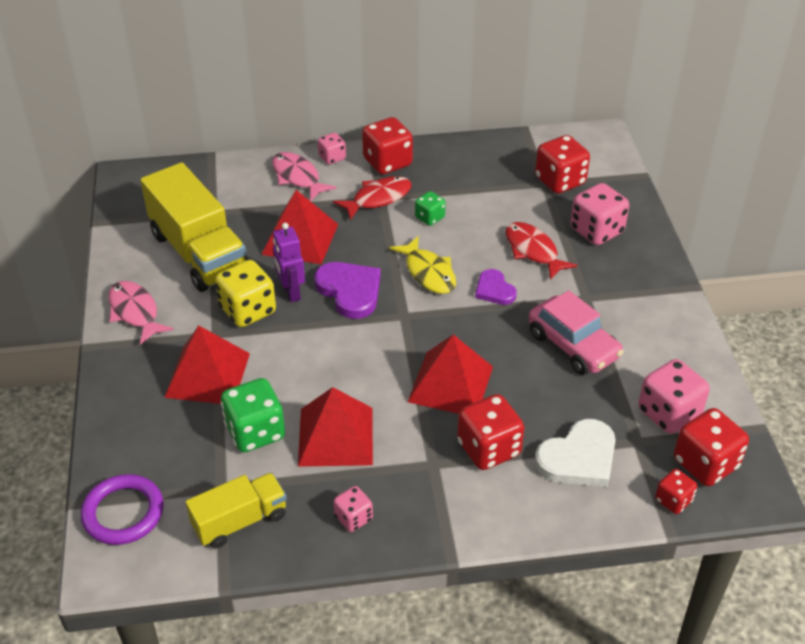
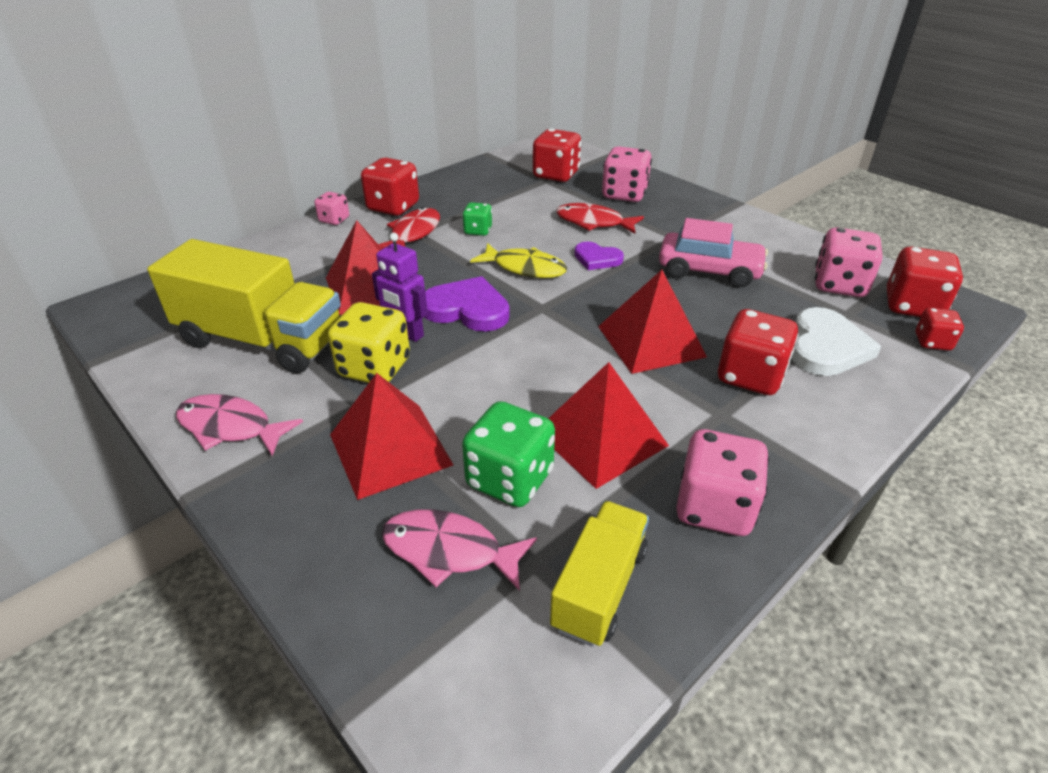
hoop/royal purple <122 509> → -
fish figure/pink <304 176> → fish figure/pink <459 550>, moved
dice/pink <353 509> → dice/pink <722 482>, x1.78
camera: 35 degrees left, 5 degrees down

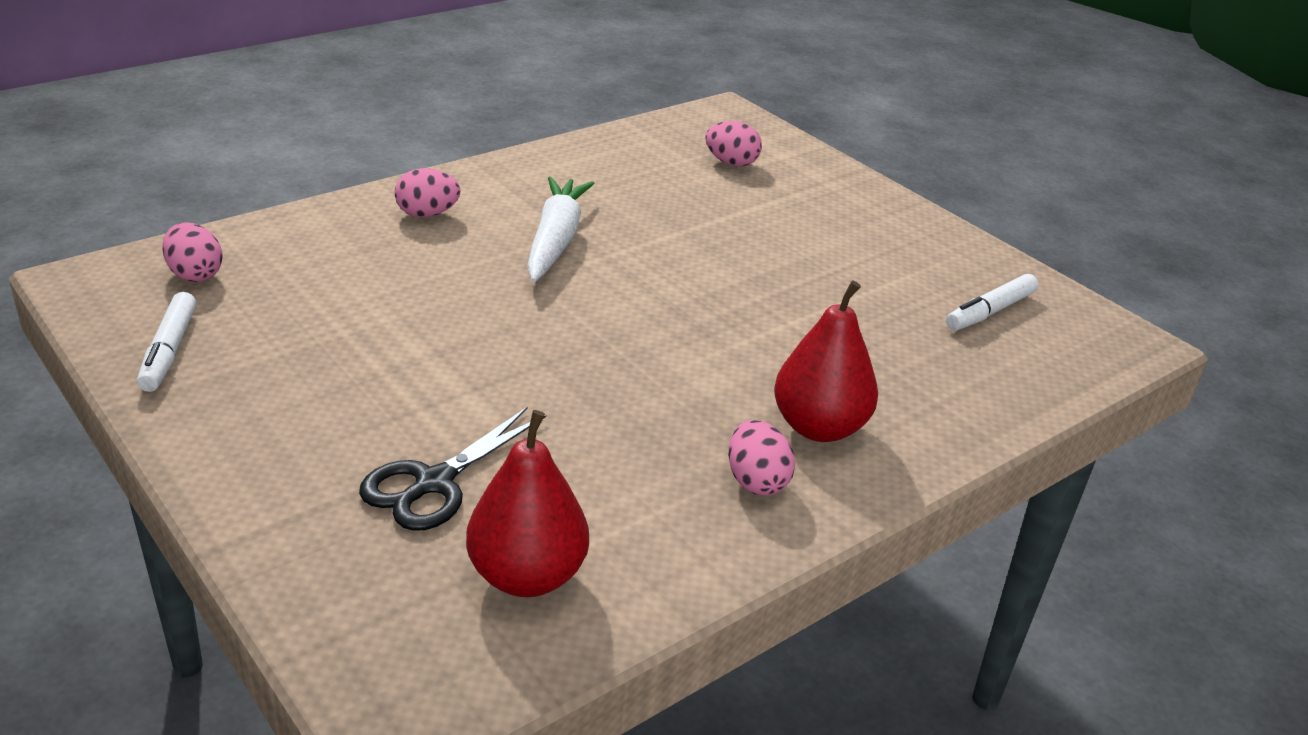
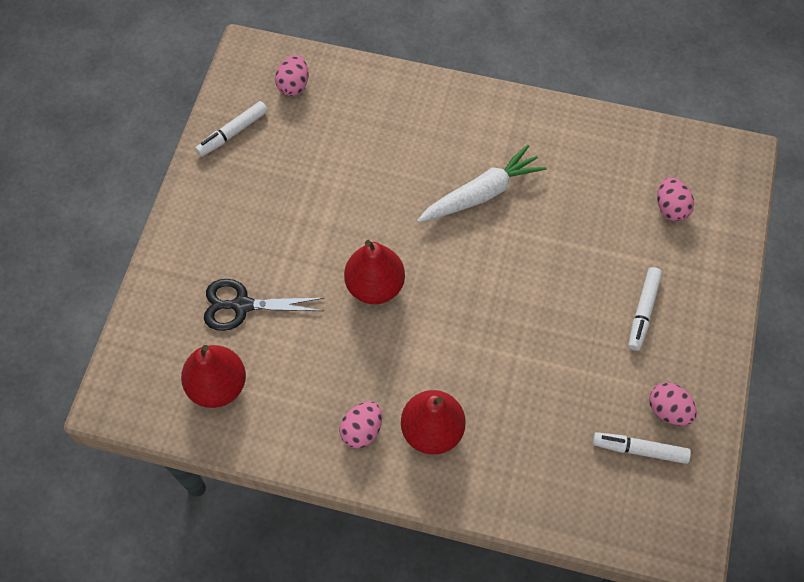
- → pear fruit/red <374 272>
- → marker/snow-white <645 309>
egg shape/pink <428 192> → egg shape/pink <673 404>, moved
camera: 55 degrees right, 30 degrees up

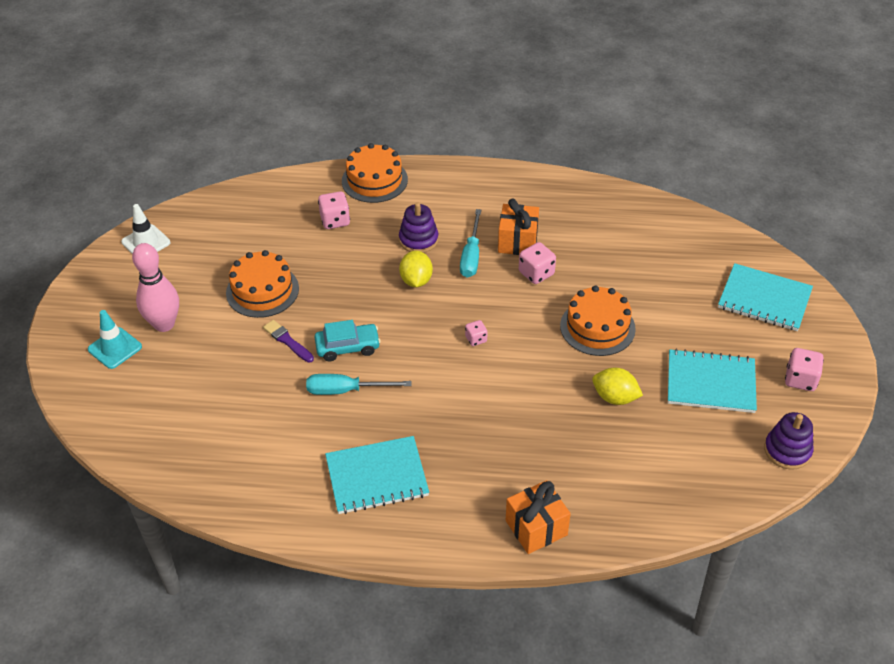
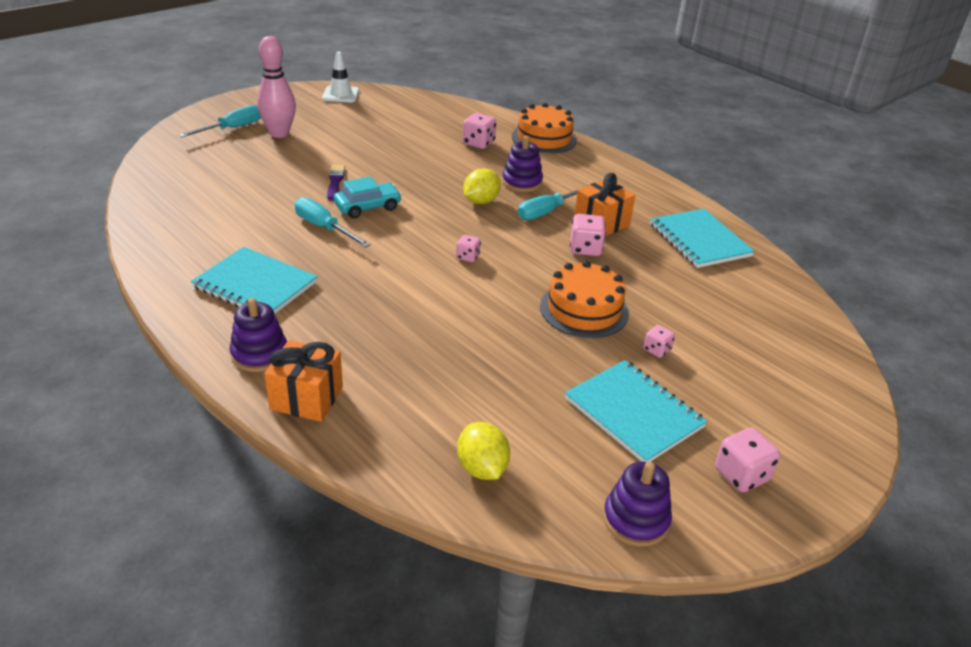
gateau/orange <262 284> → -
- → stacking rings/royal purple <258 335>
- → dice/pink <659 341>
citrus fruit/golden <617 386> → citrus fruit/golden <483 451>, moved
notepad/aqua <765 297> → notepad/aqua <702 238>, moved
safety cone/aqua <115 339> → flat screwdriver/aqua <220 121>
automobile/aqua <348 340> → automobile/aqua <368 197>, 60 degrees counterclockwise
camera: 40 degrees right, 10 degrees down

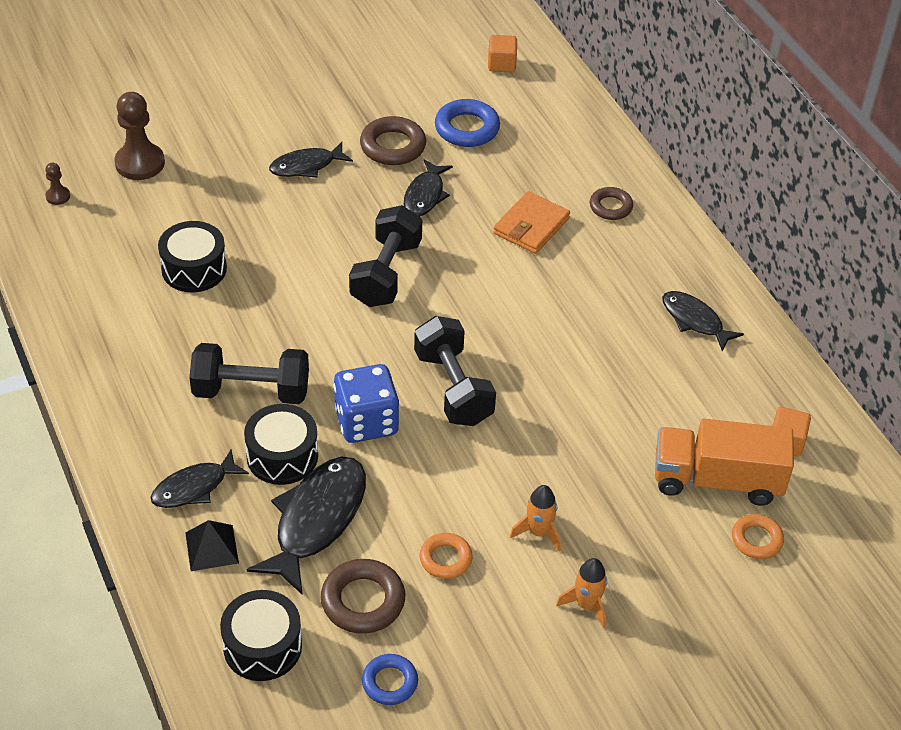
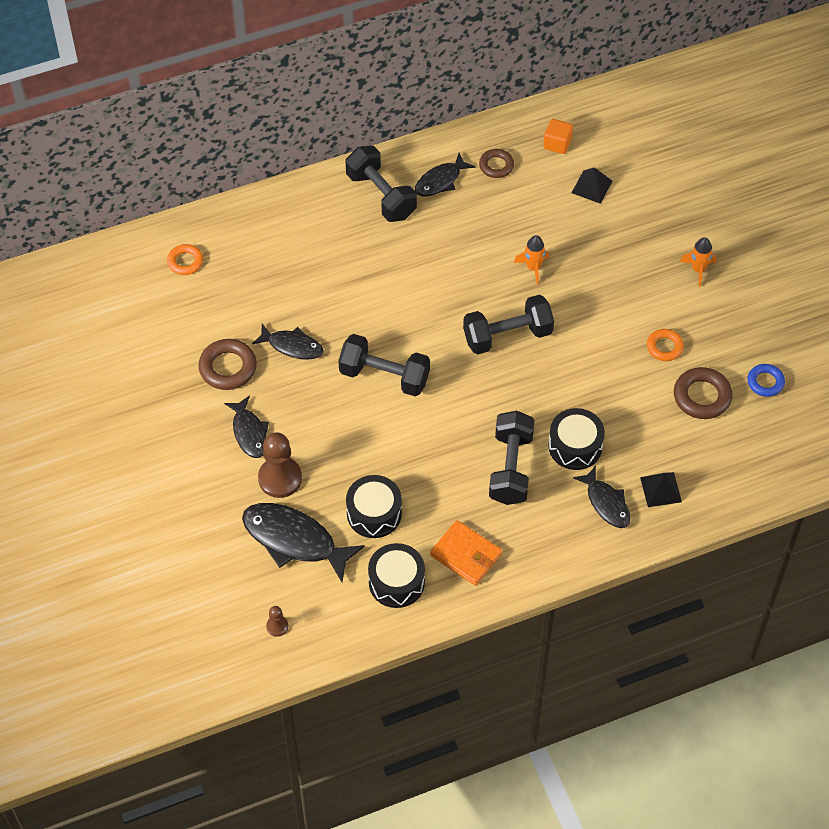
dice/royal blue <366 403> → -
hoop/royal blue <467 123> → -
cube/orange <502 53> → -
- → dumbbell/black <381 184>
game pawn/dark brown <140 136> → game pawn/dark brown <280 465>, moved
drum/black <261 635> → drum/black <396 575>, moved
fish figure/black <306 525> → fish figure/black <303 542>, moved
card wallet/orange <531 222> → card wallet/orange <466 553>, moved
toy rocket/orange <535 518> → toy rocket/orange <531 260>, moved
hoop/dark brown <611 203> → hoop/dark brown <496 163>, moved
hoop/orange <758 536> → hoop/orange <185 259>, moved
truck/orange <724 462> → pyramid/black <592 185>
camera: 85 degrees left, 10 degrees up

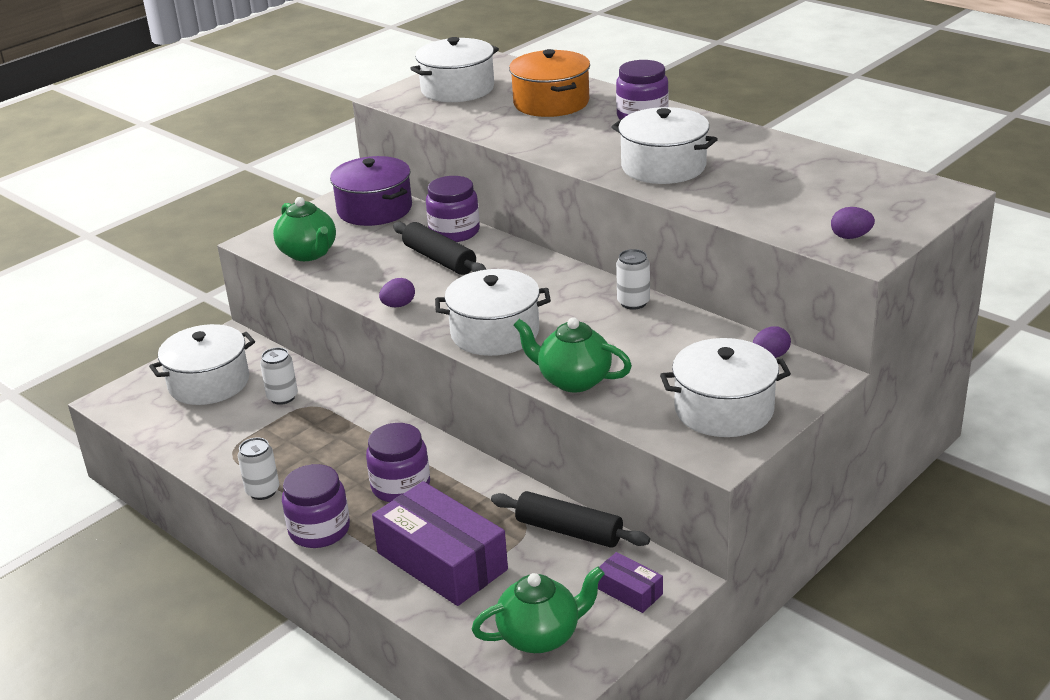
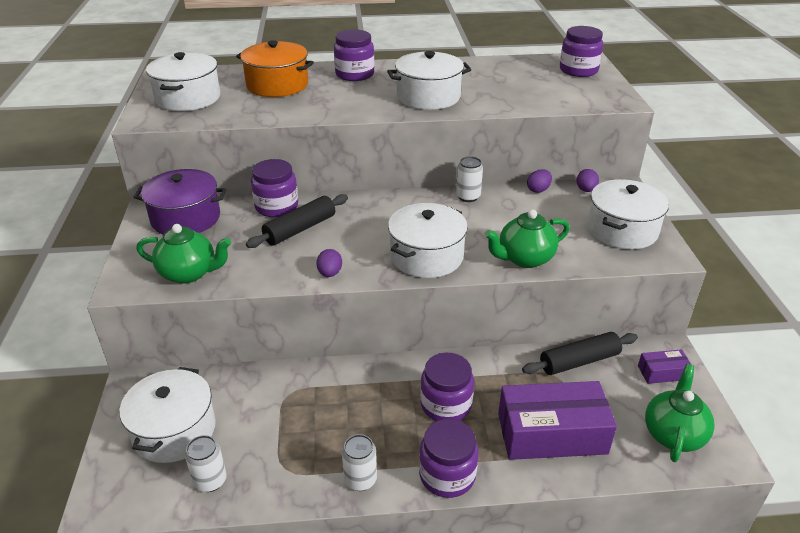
- → jam jar/royal purple <581 51>
can/snow-white <279 376> → can/snow-white <206 463>, moved
egg shape/royal purple <853 223> → egg shape/royal purple <539 181>, moved
rolling pin/black <439 248> → rolling pin/black <297 221>, 45 degrees counterclockwise
camera: 50 degrees left, 5 degrees up

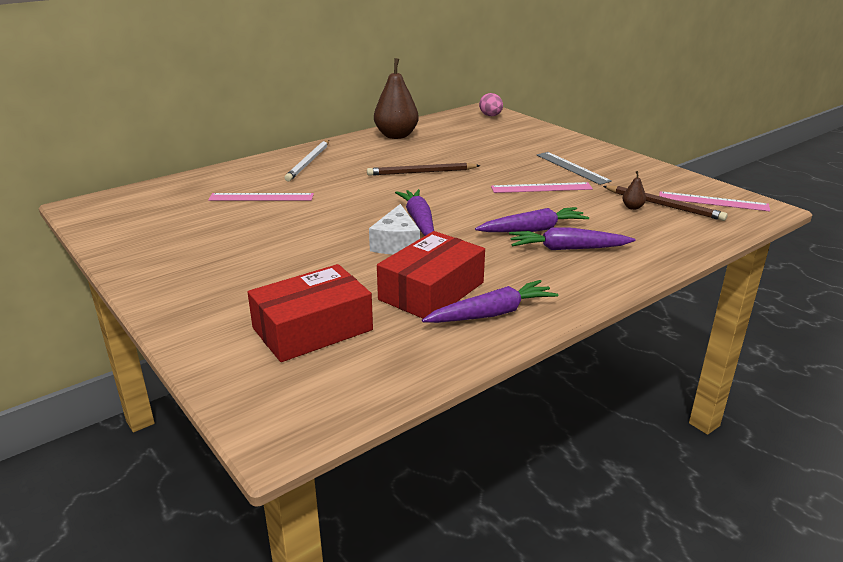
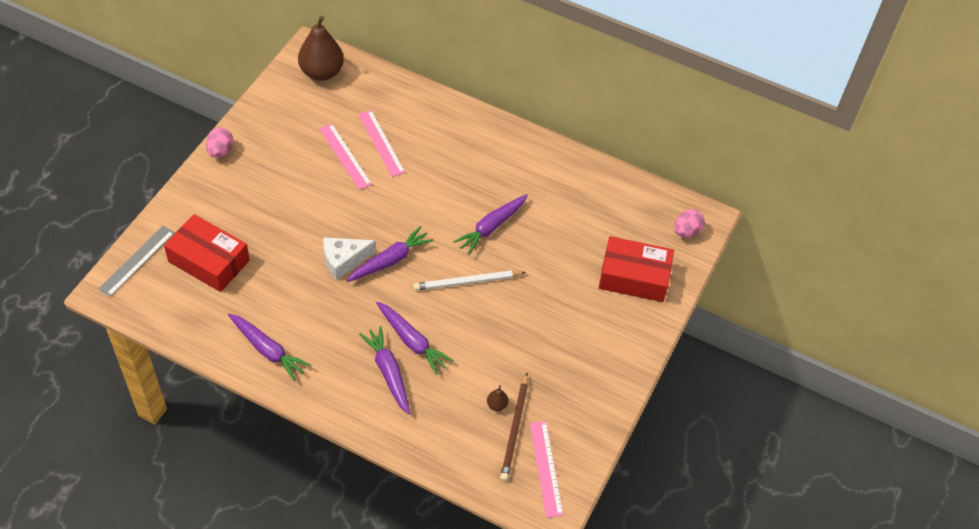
- → egg shape/pink <219 142>
lead pencil/snow-white <306 160> → lead pencil/snow-white <469 280>, moved
pear fruit/dark brown <396 98> → pear fruit/dark brown <321 48>, moved
package/red <431 275> → package/red <636 269>, moved
ruler/pink <542 187> → ruler/pink <345 157>, moved
ruler/gray <574 168> → ruler/gray <136 261>, moved
lead pencil/dark brown <423 169> → root vegetable/royal purple <490 224>
camera: 60 degrees right, 25 degrees up

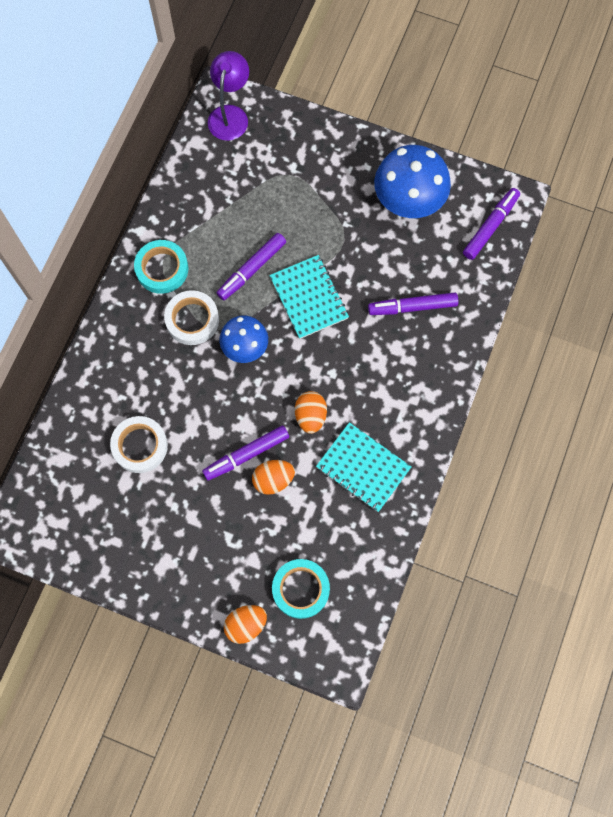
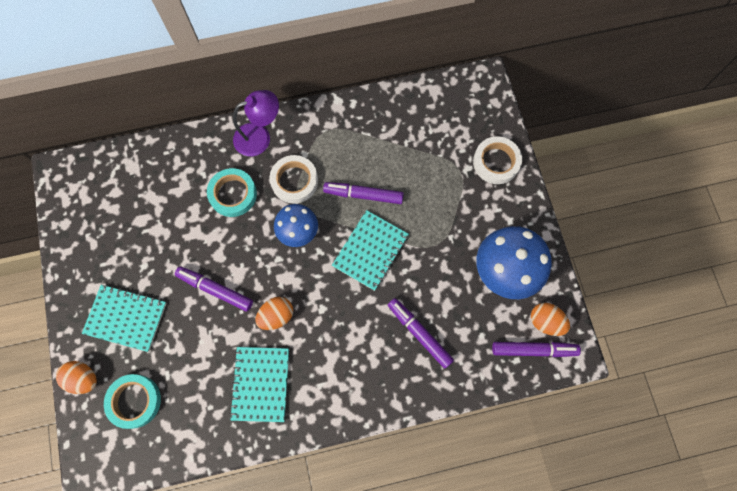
- → notepad/aqua <124 318>
roll of tape/snow-white <139 444> → roll of tape/snow-white <497 160>, moved
roll of tape/aqua <161 267> → roll of tape/aqua <232 192>, moved
desk lamp/royal purple <228 96> → desk lamp/royal purple <256 123>, moved
egg shape/orange <273 477> → egg shape/orange <550 319>, moved
camera: 55 degrees right, 0 degrees up

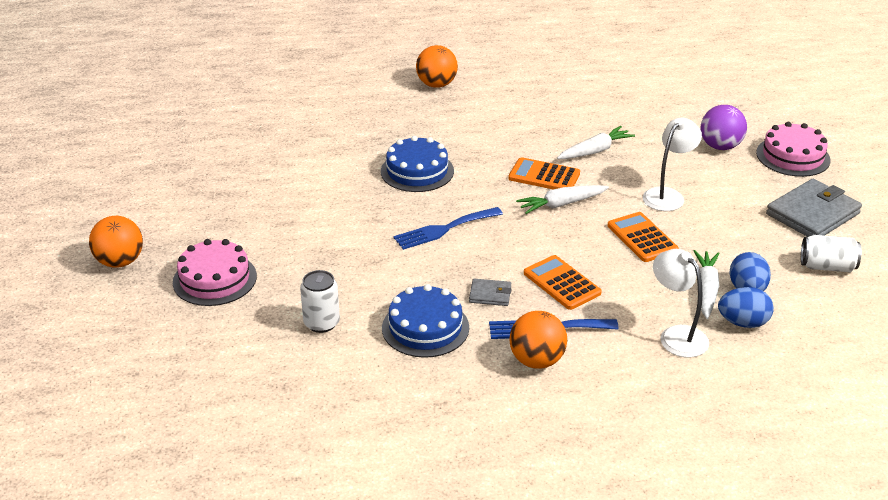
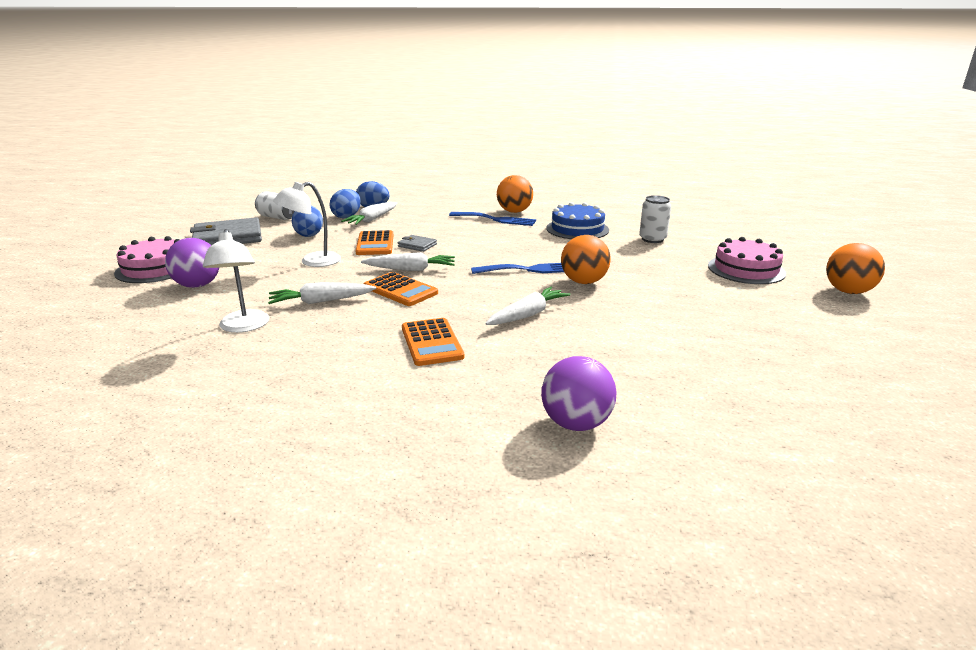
- → egg shape/royal blue <307 221>
- → sphere/royal purple <578 393>
sphere/orange <437 66> → sphere/orange <586 259>, moved
card wallet/gray <490 292> → card wallet/gray <417 243>, moved
calculator/orange <563 282> → calculator/orange <433 342>, moved
desk lamp/snow-white <681 303> → desk lamp/snow-white <236 281>, moved
gateau/royal blue <417 164> → root vegetable/snow-white <527 306>
camera: 160 degrees left, 10 degrees down

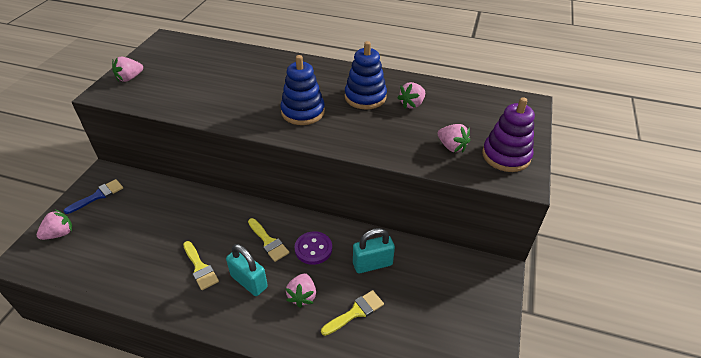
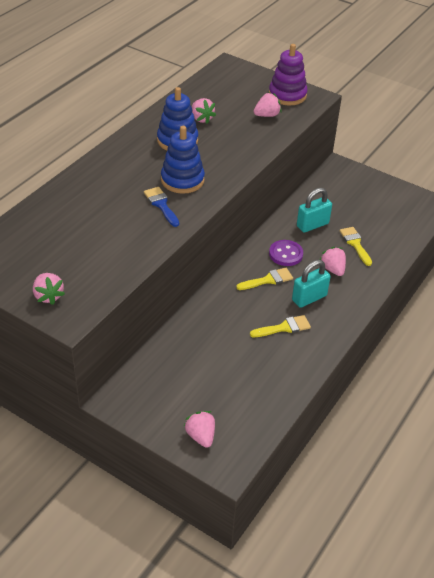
brush/royal blue <93 196> → brush/royal blue <161 207>, moved
berry/pink <301 290> → berry/pink <333 261>, 135 degrees counterclockwise
small lock/aqua <374 250> → small lock/aqua <314 210>, 60 degrees clockwise
camera: 75 degrees left, 0 degrees up

